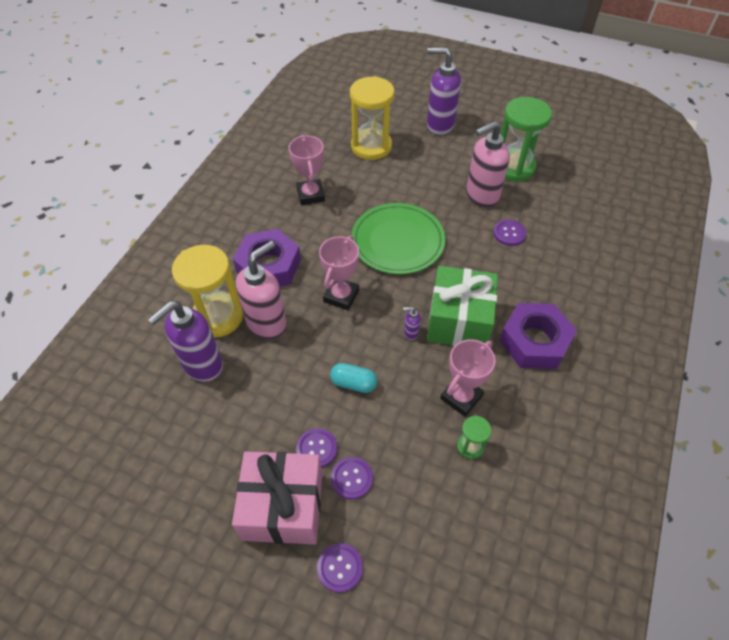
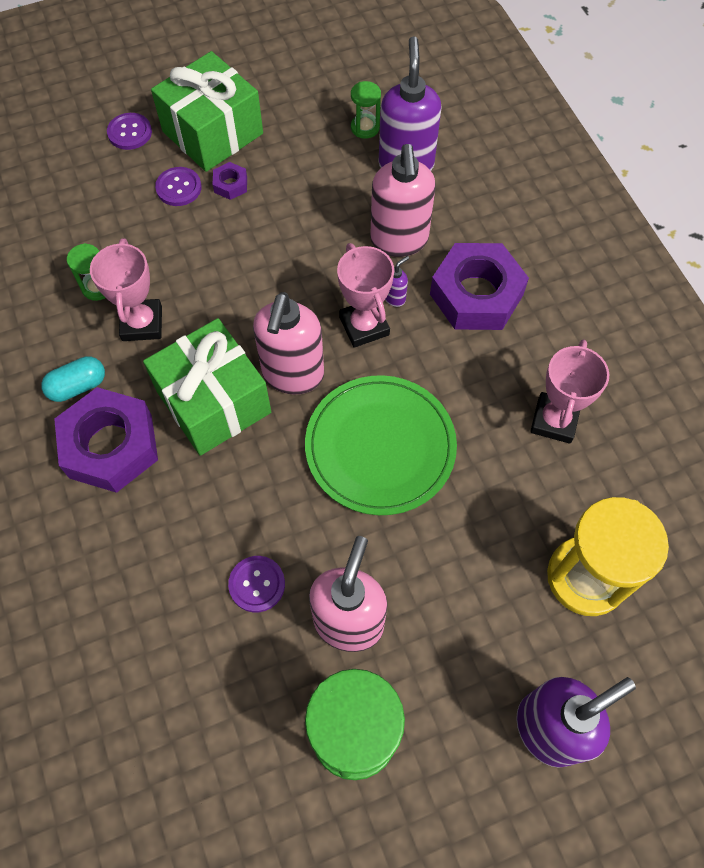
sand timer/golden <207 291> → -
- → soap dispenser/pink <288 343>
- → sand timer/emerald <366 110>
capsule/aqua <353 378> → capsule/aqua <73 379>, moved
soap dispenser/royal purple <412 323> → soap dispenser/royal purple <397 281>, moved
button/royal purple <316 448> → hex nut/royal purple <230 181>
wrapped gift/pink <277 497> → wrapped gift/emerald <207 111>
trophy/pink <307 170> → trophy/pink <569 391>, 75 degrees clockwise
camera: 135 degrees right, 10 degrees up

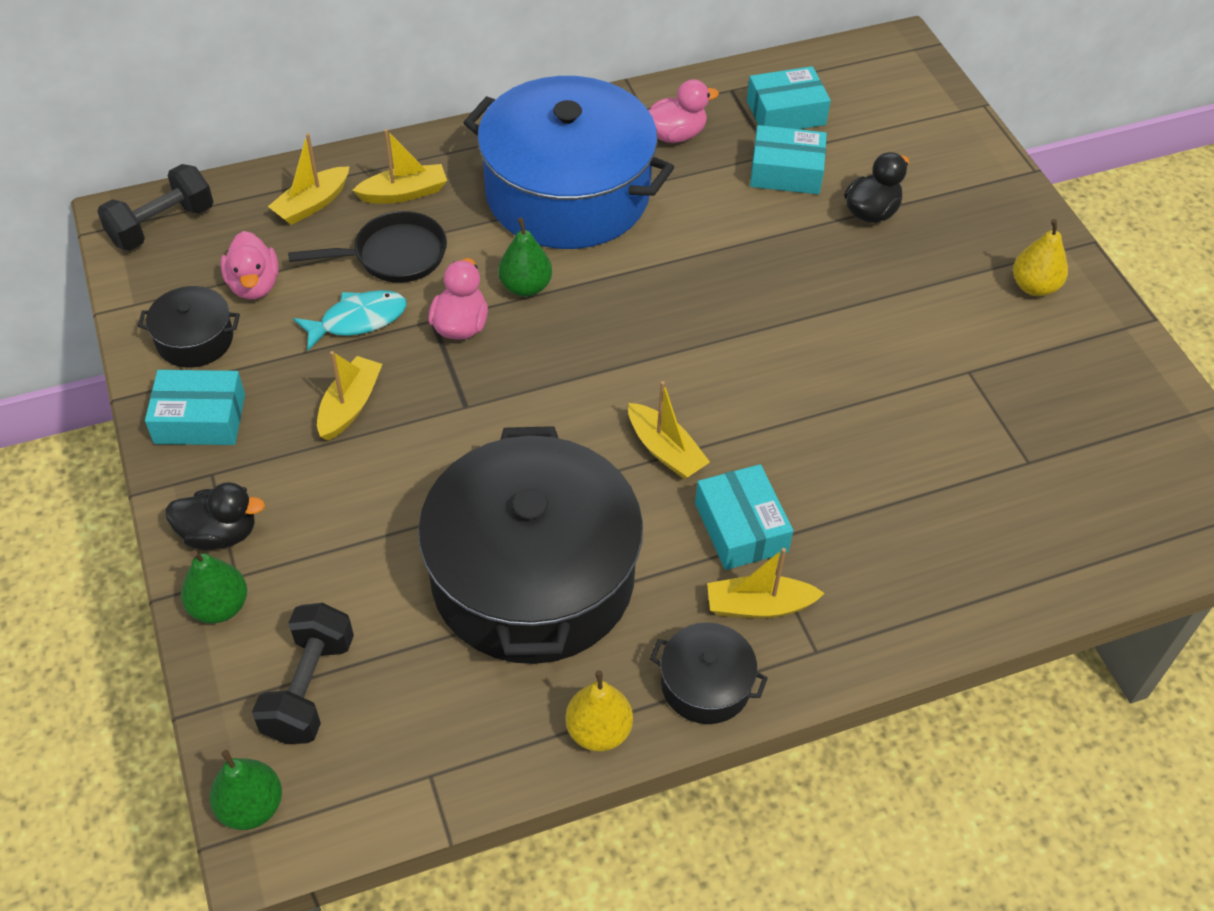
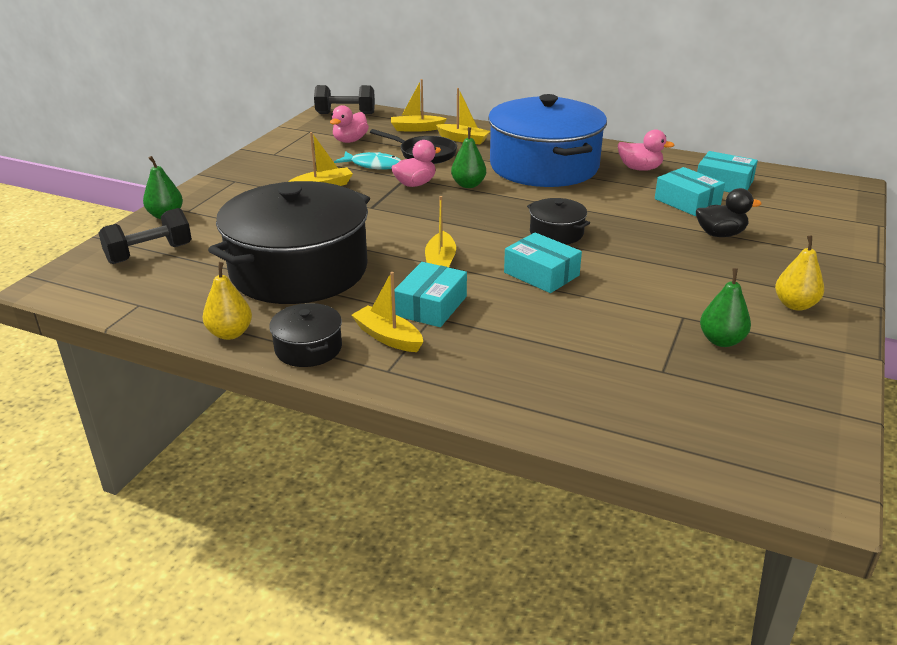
duck/black <215 516> → -
pot/black <189 327> → pot/black <558 221>, moved
package/aqua <195 407> → package/aqua <543 262>, moved
pear fruit/emerald <245 790> → pear fruit/emerald <725 307>, moved
camera: 45 degrees right, 20 degrees down

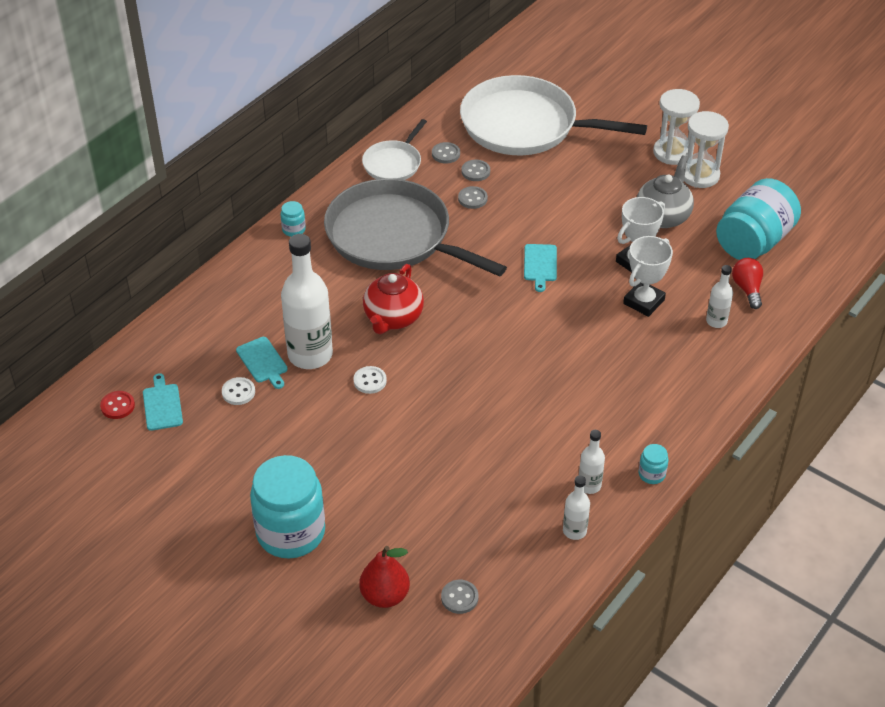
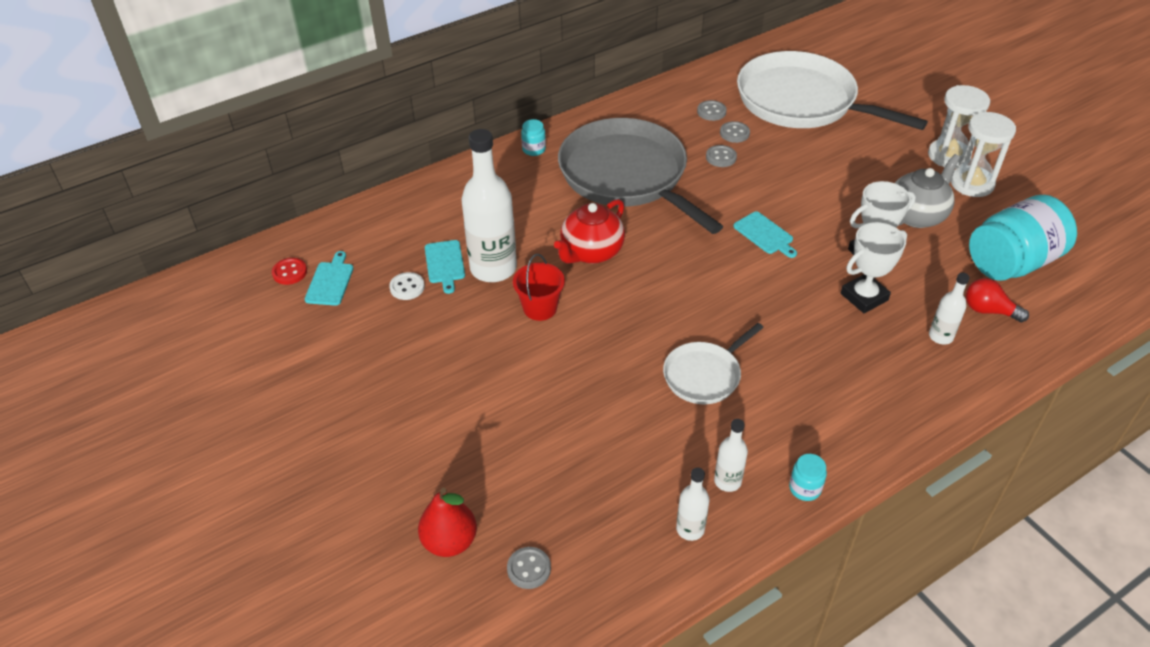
jam jar/aqua <287 507> → -
pan/snow-white <394 149> → pan/snow-white <713 363>, moved
button/snow-white <370 380> → sand bucket/red <539 287>
cutting board/aqua <540 268> → cutting board/aqua <765 234>, 60 degrees counterclockwise
lightbulb/red <747 283> → lightbulb/red <997 300>, 75 degrees counterclockwise
camera: 20 degrees right, 0 degrees up

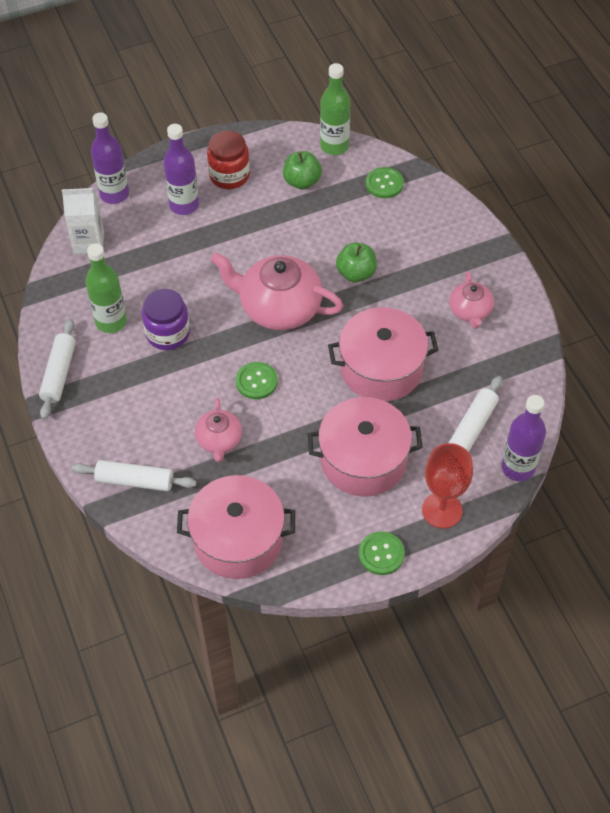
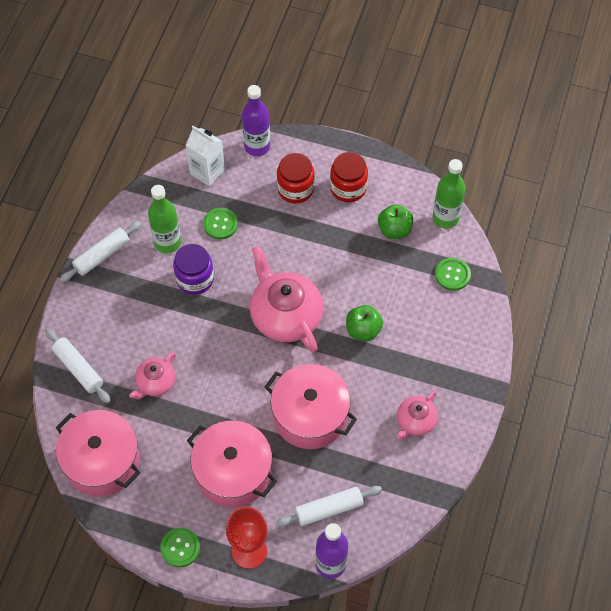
button/emerald <257 380> → button/emerald <220 223>, moved
bottle/royal purple <181 169> → jam jar/red <296 178>
camera: 40 degrees right, 5 degrees up

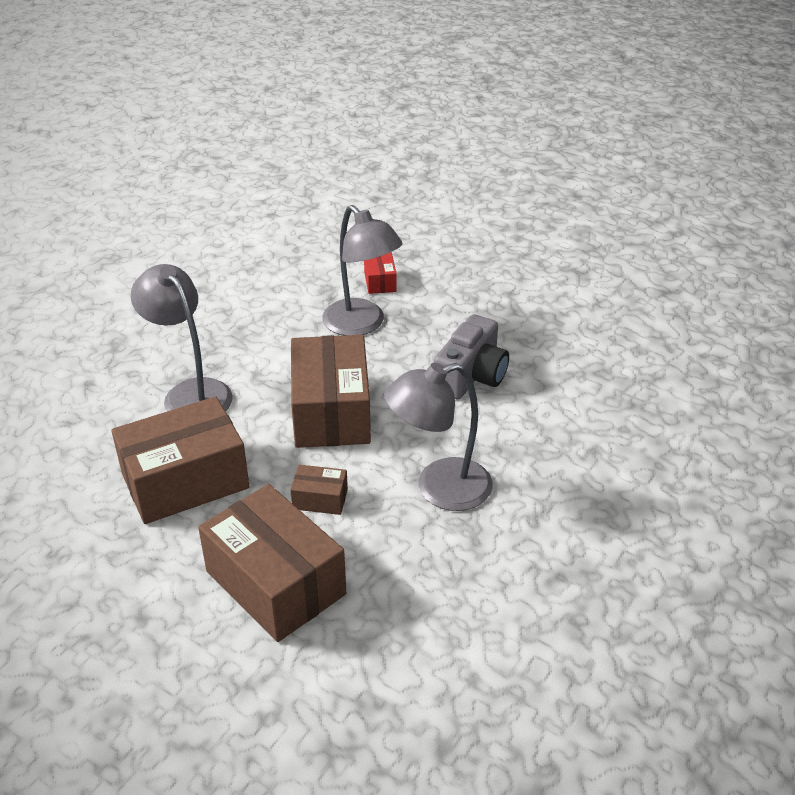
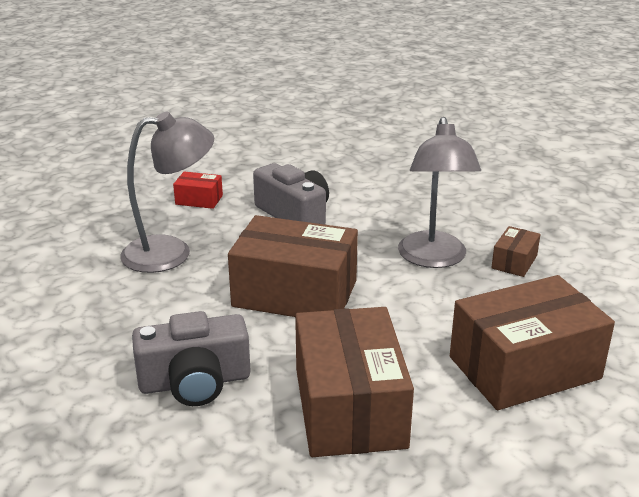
package/dark brown <319 490> → package/dark brown <515 251>, moved
package/red <380 273> → package/red <198 190>, moved
desk lamp/gray <182 337> → camera/gray <191 358>
camera: 70 degrees left, 10 degrees down

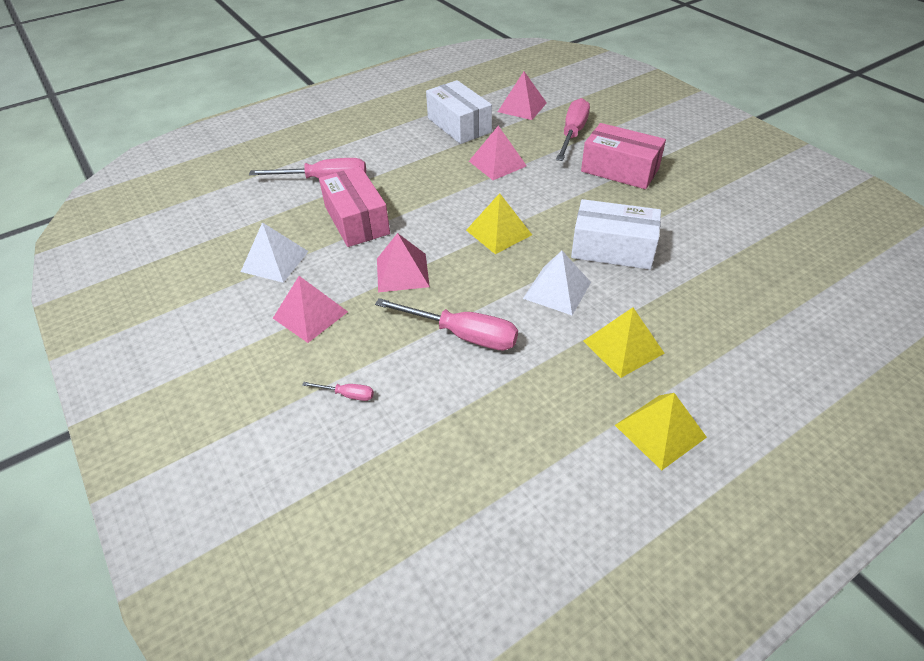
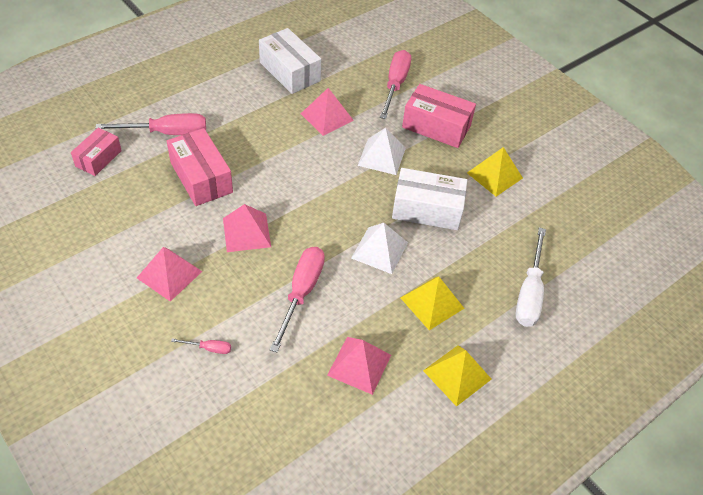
- → package/pink <96 152>
- → flat screwdriver/snow-white <530 277>
pyramid/snow-white <275 252> → pyramid/snow-white <381 151>, moved
pyramid/golden <499 223> → pyramid/golden <495 171>, moved
pyramid/pink <522 95> → pyramid/pink <359 366>, moved
flat screwdriver/pink <446 324> → flat screwdriver/pink <297 299>, 90 degrees counterclockwise
camera: 10 degrees left, 5 degrees up

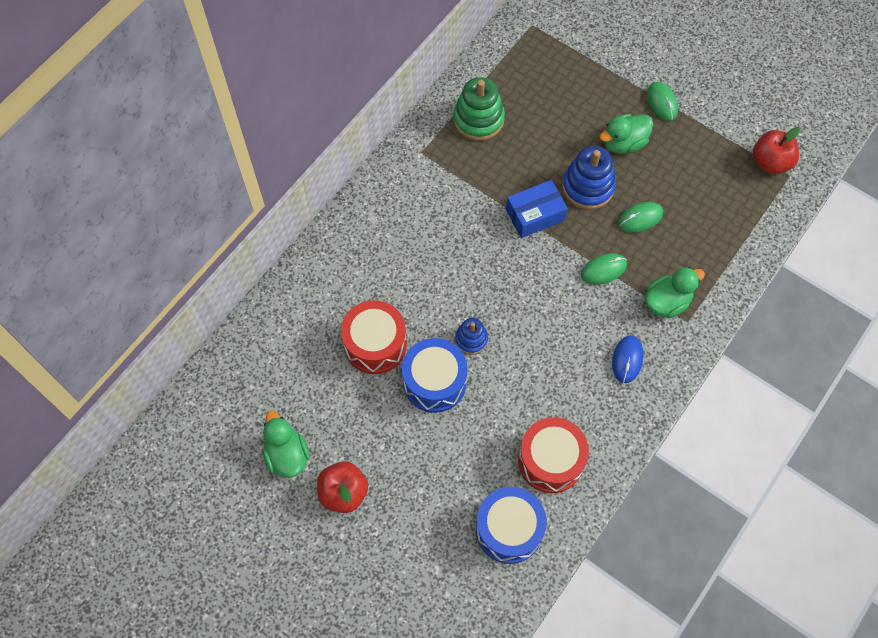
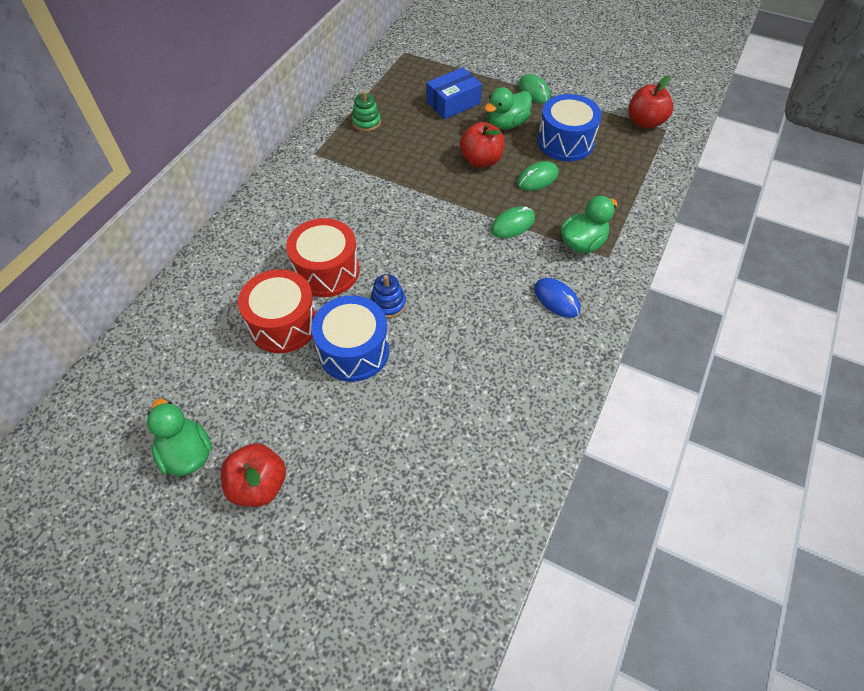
drum/royal blue <511 525> → drum/royal blue <569 127>, moved
package/royal blue <537 209> → package/royal blue <454 93>, moved
drum/red <553 455> → drum/red <323 257>, moved
stacking rings/royal blue <589 178> → apple/red <482 144>
PC mouse/royal blue <628 359> → PC mouse/royal blue <557 298>, 45 degrees counterclockwise
stacking rings/emerald <479 109> → stacking rings/emerald <366 111>, x0.59
camera: 10 degrees left, 10 degrees down

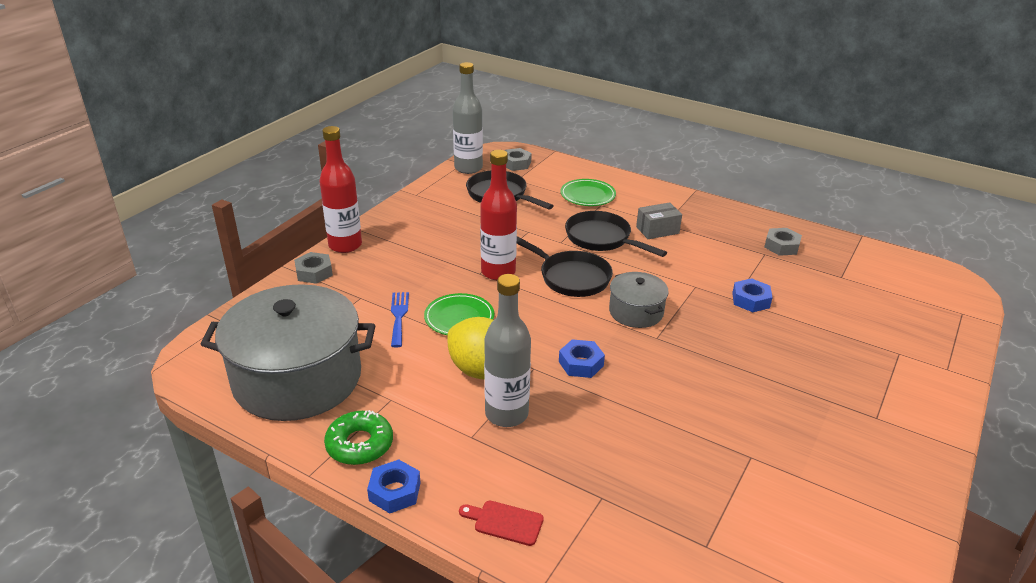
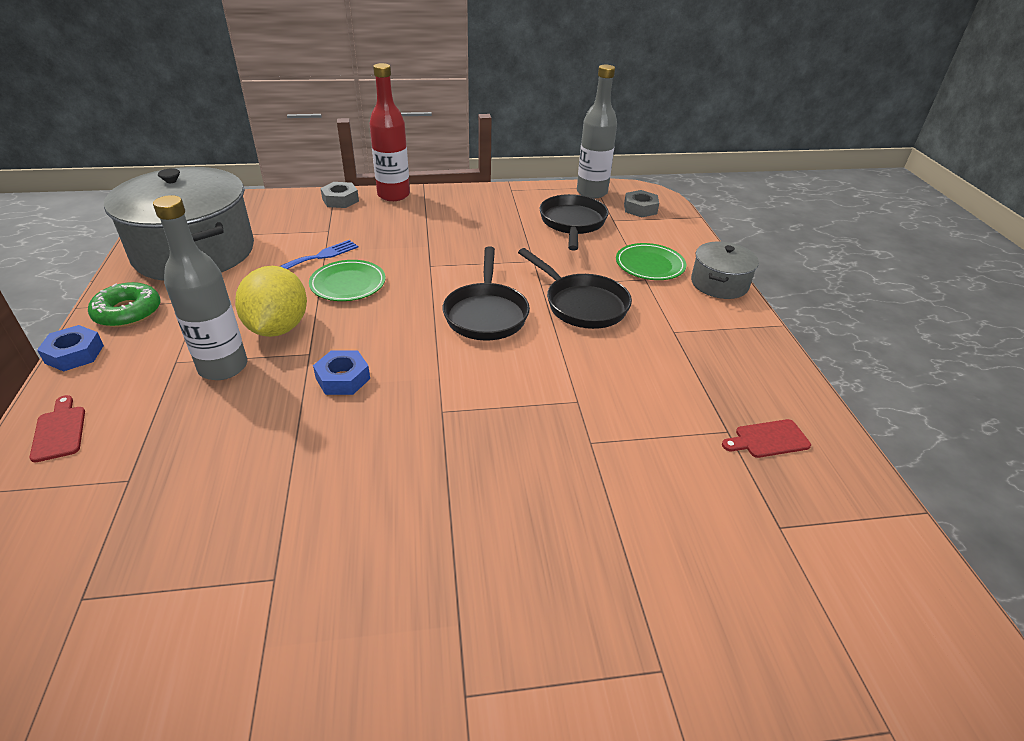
bottle/red <498 215> → -
package/gray <659 220> → -
hex nut/royal blue <752 295> → -
pot/gray <639 300> → pot/gray <725 270>, moved
hex nut/gray <783 242> → cutting board/red <766 438>
pan/black <616 234> → pan/black <575 288>, 135 degrees clockwise
camera: 50 degrees right, 5 degrees up

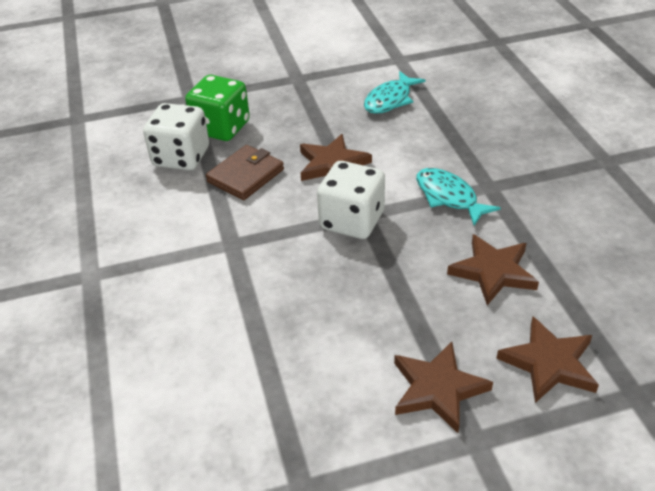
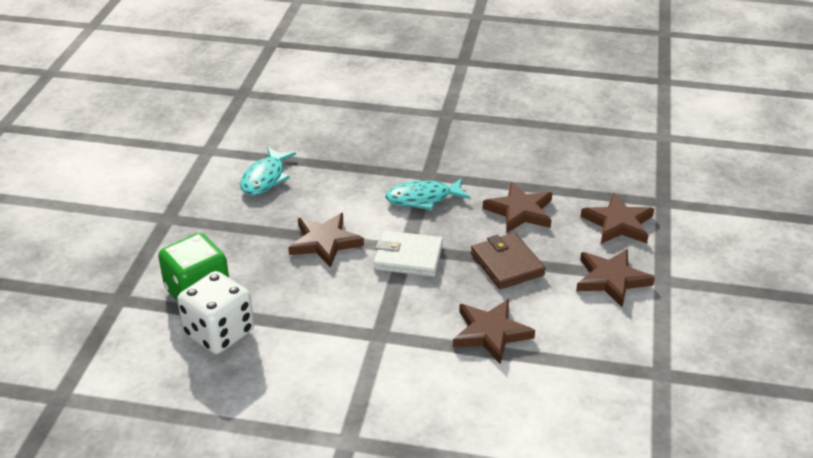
- → star/dark brown <494 331>
card wallet/dark brown <245 172> → card wallet/dark brown <508 261>, moved
dice/snow-white <351 200> → card wallet/snow-white <408 254>
fish figure/aqua <395 92> → fish figure/aqua <268 171>, 45 degrees clockwise
camera: 65 degrees left, 5 degrees down

